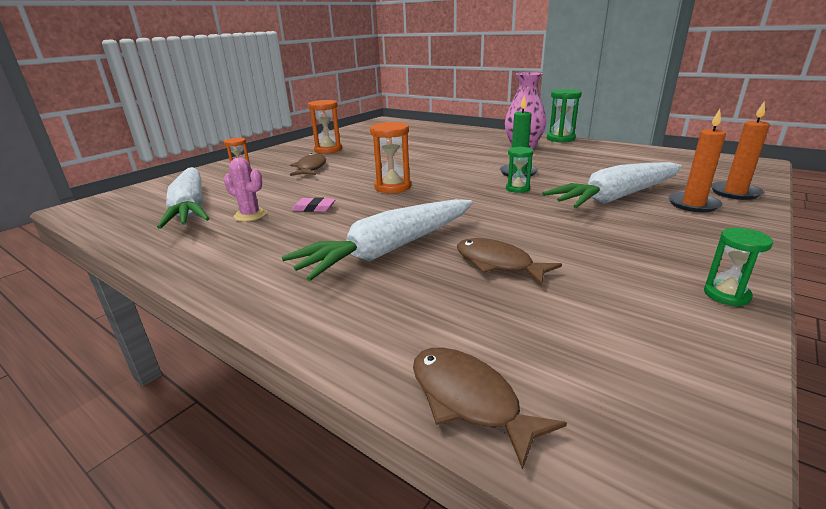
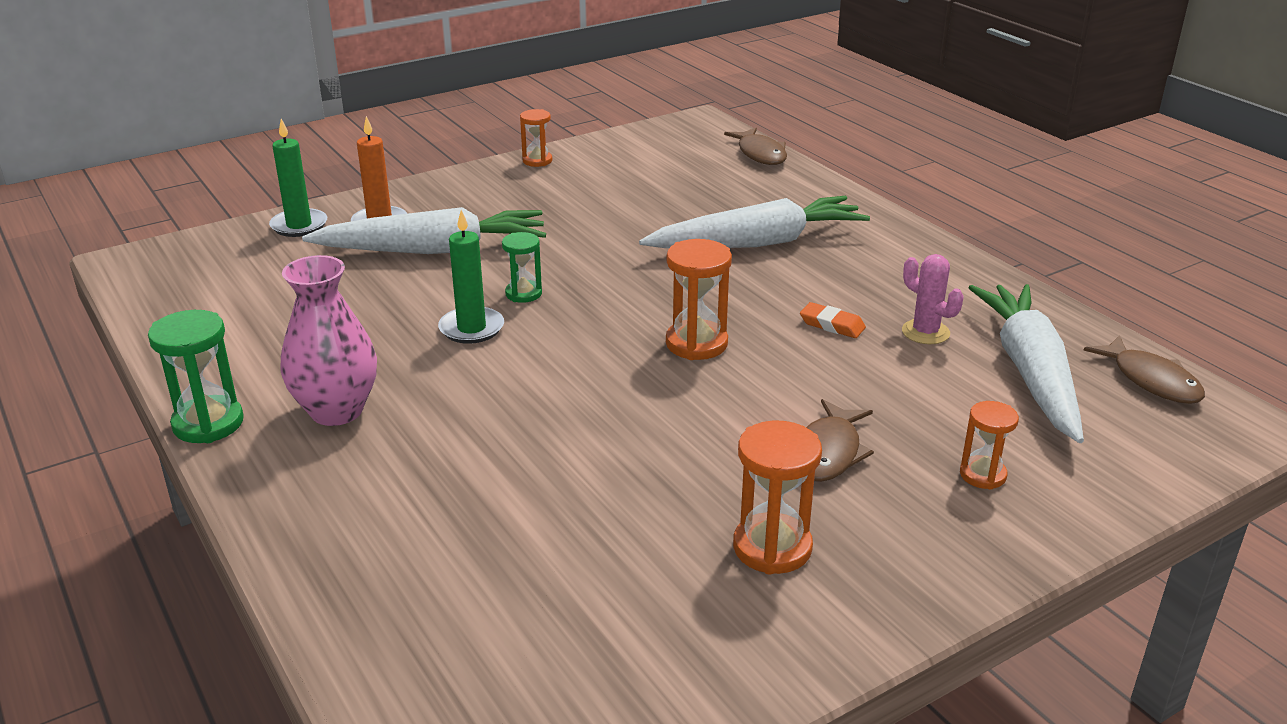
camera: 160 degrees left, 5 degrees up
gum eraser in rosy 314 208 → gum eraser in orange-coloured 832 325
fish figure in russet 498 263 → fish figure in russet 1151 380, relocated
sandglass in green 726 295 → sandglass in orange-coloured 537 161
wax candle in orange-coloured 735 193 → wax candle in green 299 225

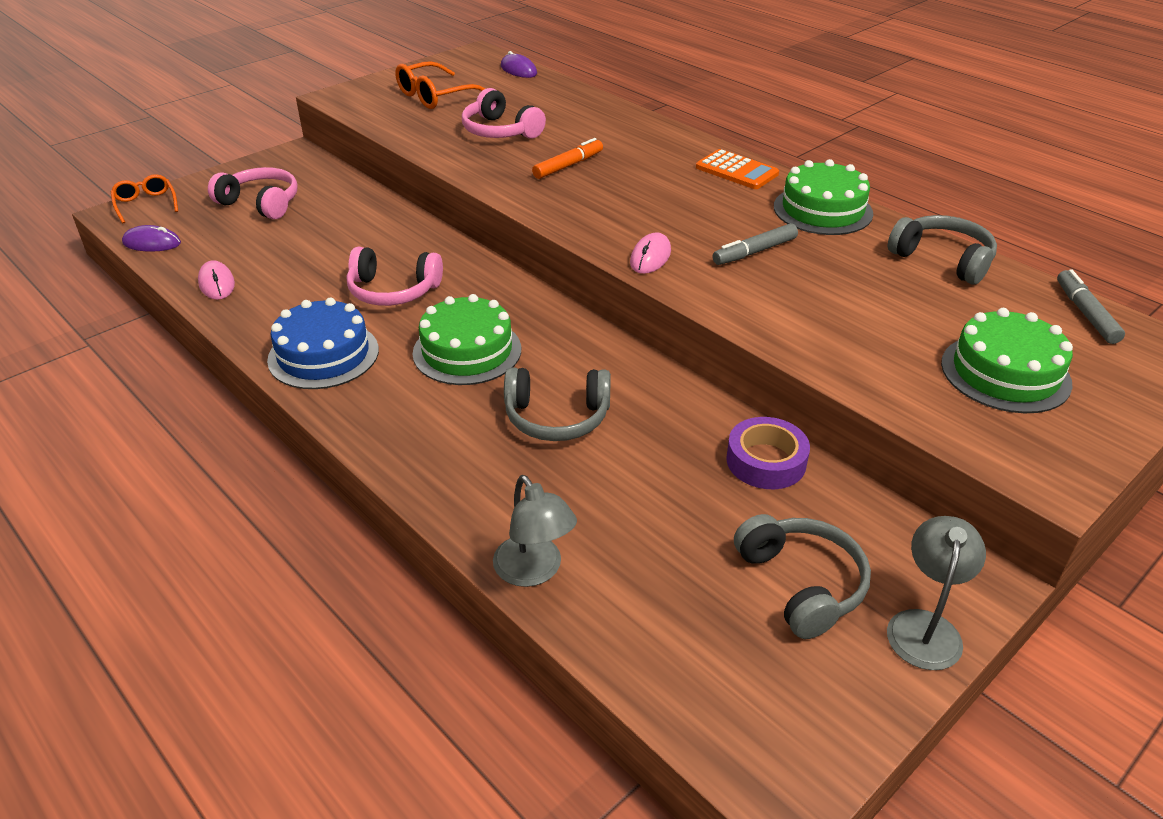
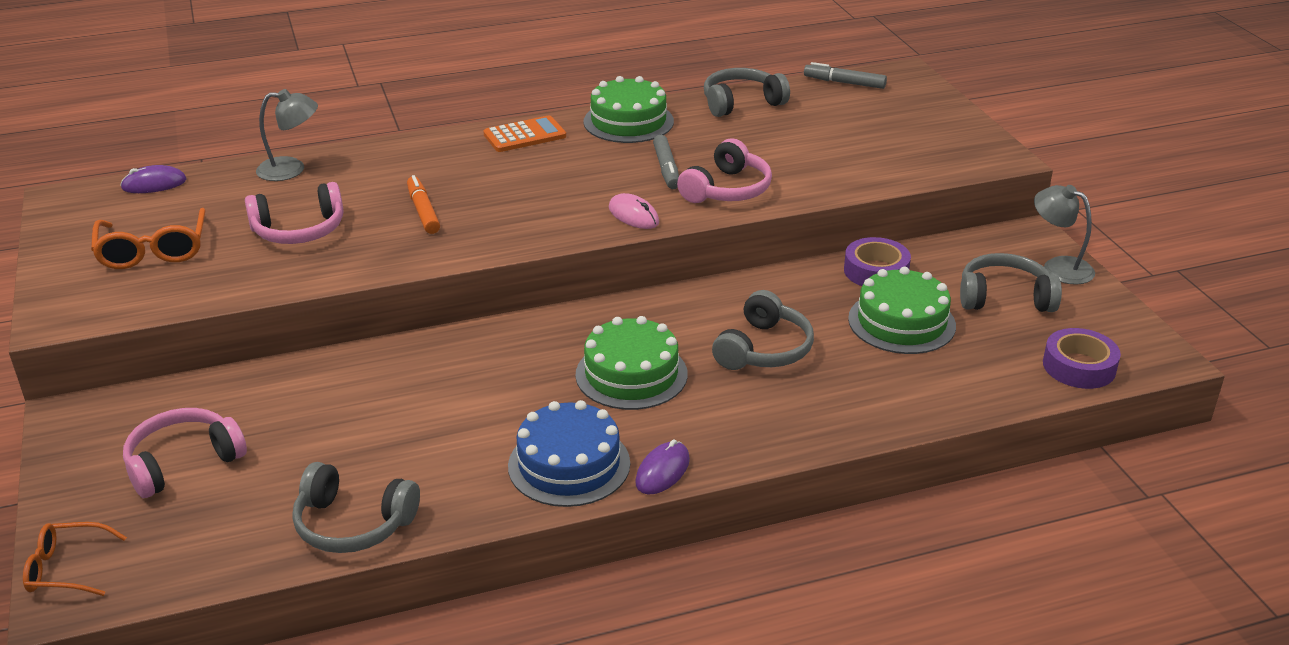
camera: 65 degrees left, 5 degrees down
mouse in royal purple 152 243 → mouse in royal purple 662 471, relocated
mouse in rosy 216 283 → headset in gray 353 524
headset in rosy 393 291 → headset in rosy 727 190, relocated
lamp in gray 534 571 → lamp in gray 291 169, relocated
layer cake in green 1005 373 → layer cake in green 901 322, relocated
- → roll of tape in royal purple 1079 366

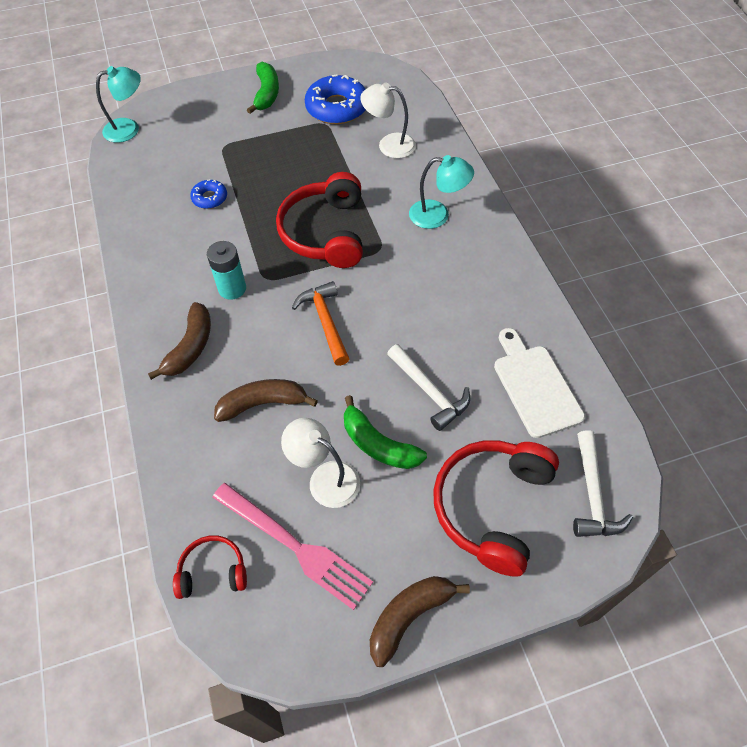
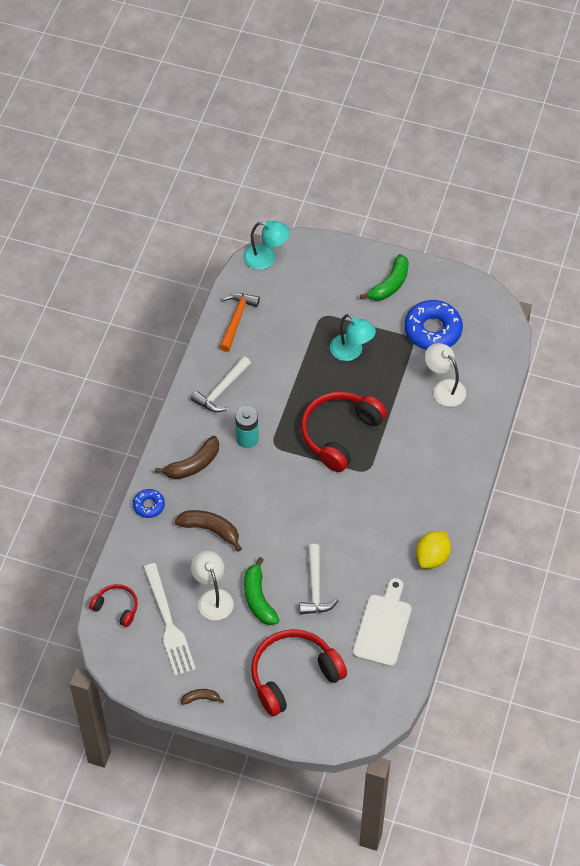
camera: 35 degrees right, 0 degrees up
doughnut in cobalt 210 198 → doughnut in cobalt 149 505, relocated
table fork in rosy 296 547 → table fork in snow-white 169 624
hammer in orange-coloured 325 321 → hammer in orange-coloured 236 319, relocated
banana fruit in russet 409 616 → banana fruit in russet 201 698, x0.55
lamp in aqua 437 215 → lamp in aqua 351 352, relocated
hammer in snow-white 593 495 → hammer in snow-white 221 390, relocated
- → citrus fruit in yellow 432 557

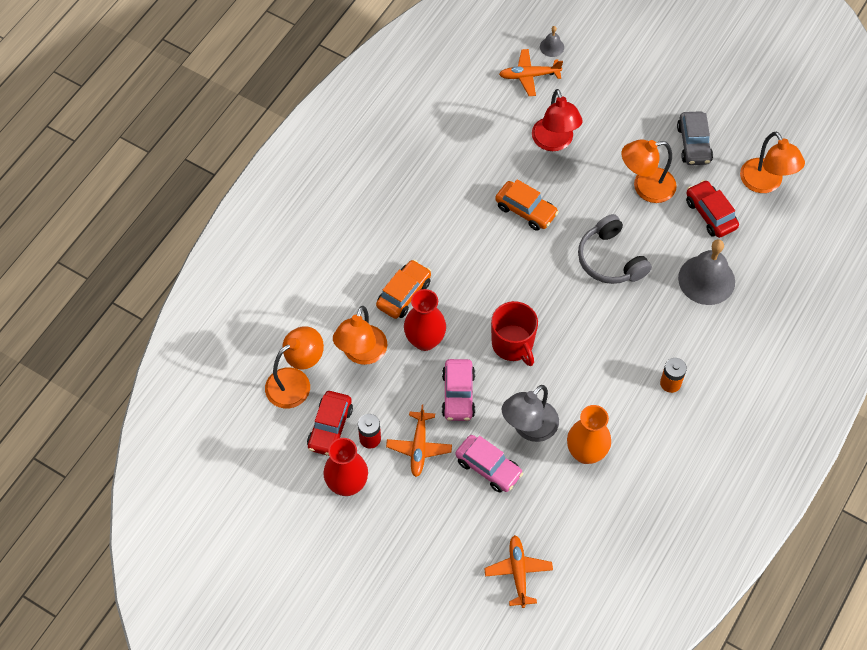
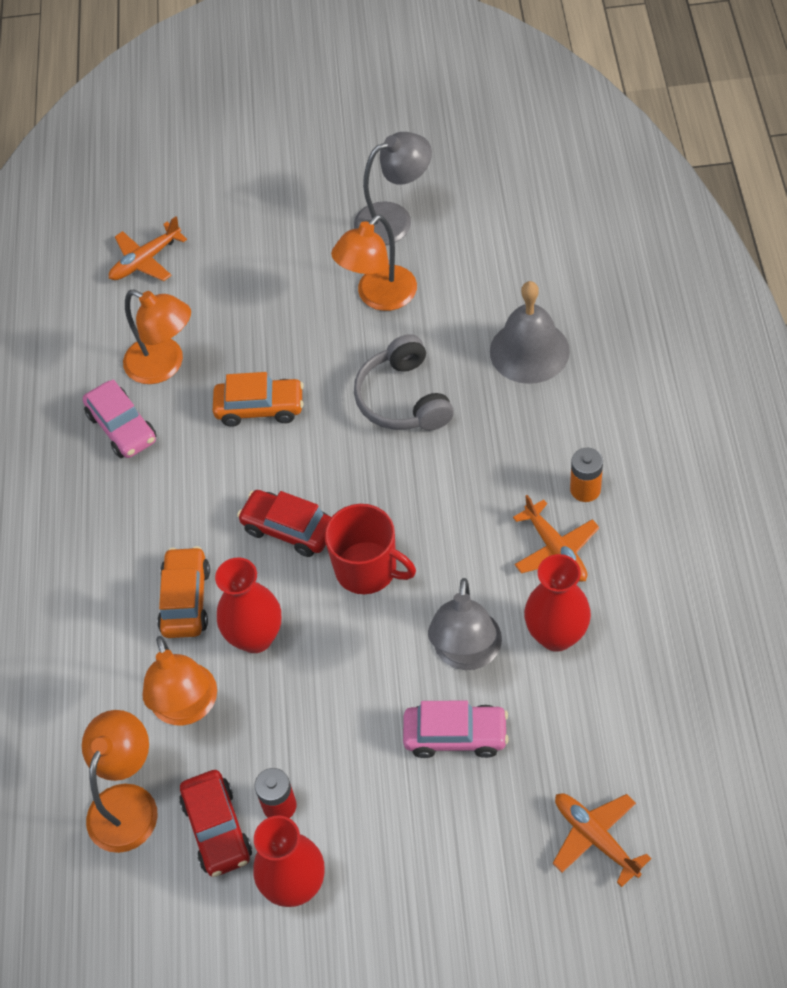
camera: 30 degrees left, 5 degrees down
toy plane in orange-coloured 419 447 → toy plane in orange-coloured 555 549, relocated
automobile in rosy 458 394 → automobile in rosy 122 428, relocated
lamp in crimson 554 142 → -
school bell in gray 552 47 → -
vase in orange-coloured 586 453 → vase in crimson 556 635
headset in gray 610 259 → headset in gray 403 399, 45 degrees clockwise
automobile in gray 693 144 → lamp in gray 394 219
automobile in crimson 710 214 → automobile in crimson 288 529, relocated
lamp in orange-coloured 765 183 → lamp in orange-coloured 164 365, relocated

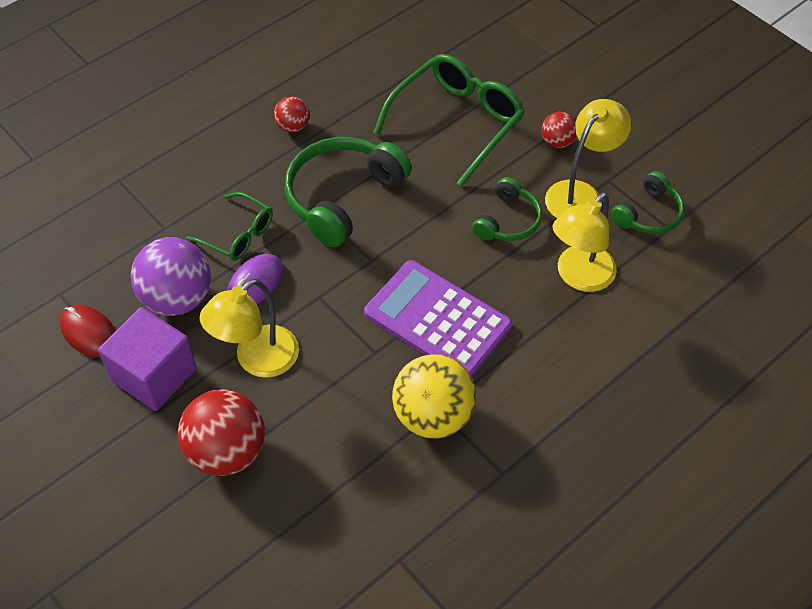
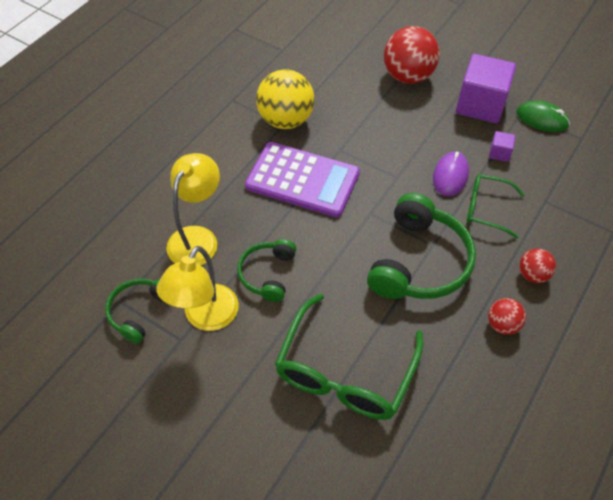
camera: 165 degrees right, 0 degrees up
mouse in crimson 89 333 → mouse in green 542 119
ball in royal purple 177 298 → solid cube in royal purple 499 153
lamp in yellow 257 360 → -
ball in crimson 557 142 → ball in crimson 532 274, relocated

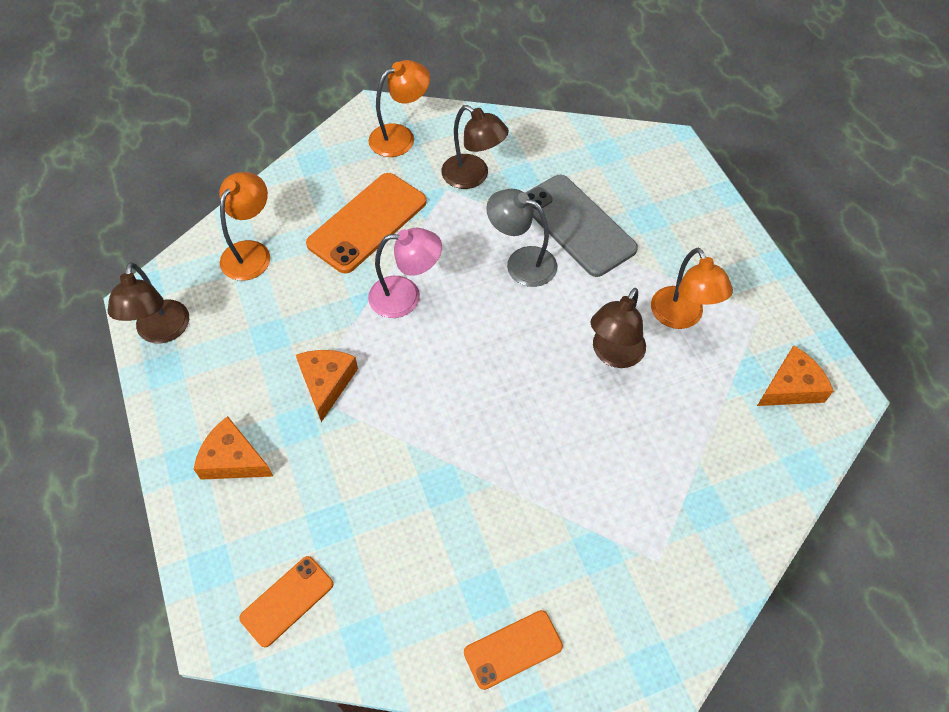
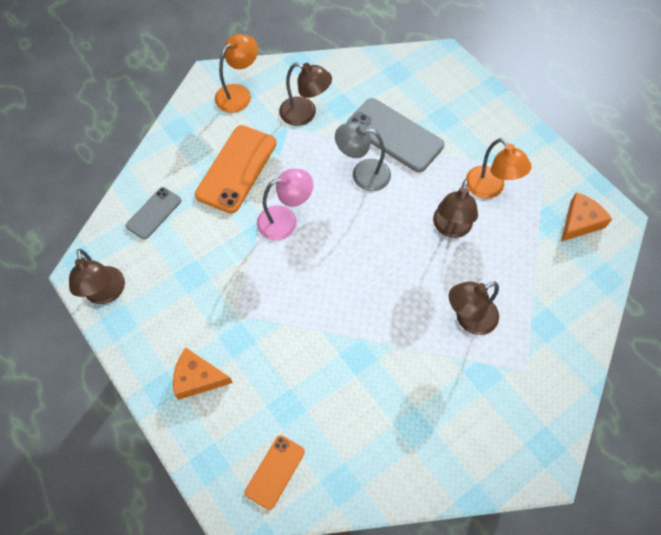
camera: 15 degrees left, 5 degrees up
lamp in orange-coloured 251 252 → phone in gray 154 213
cheese wedge in orange-coloured 326 383 → -
phone in orange-coloured 513 649 → -
- → lamp in russet 468 319

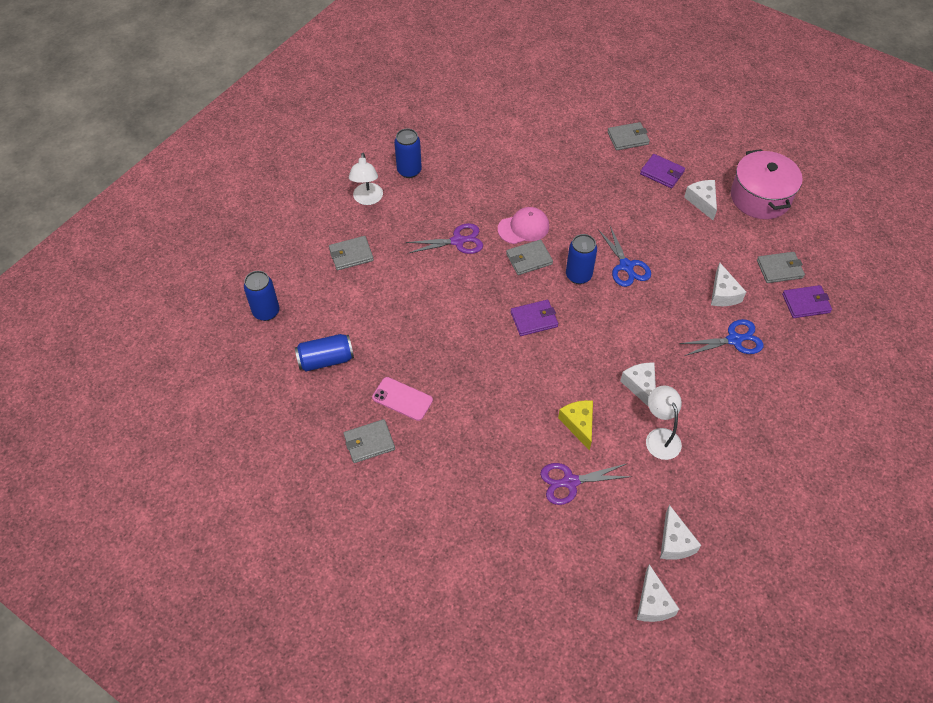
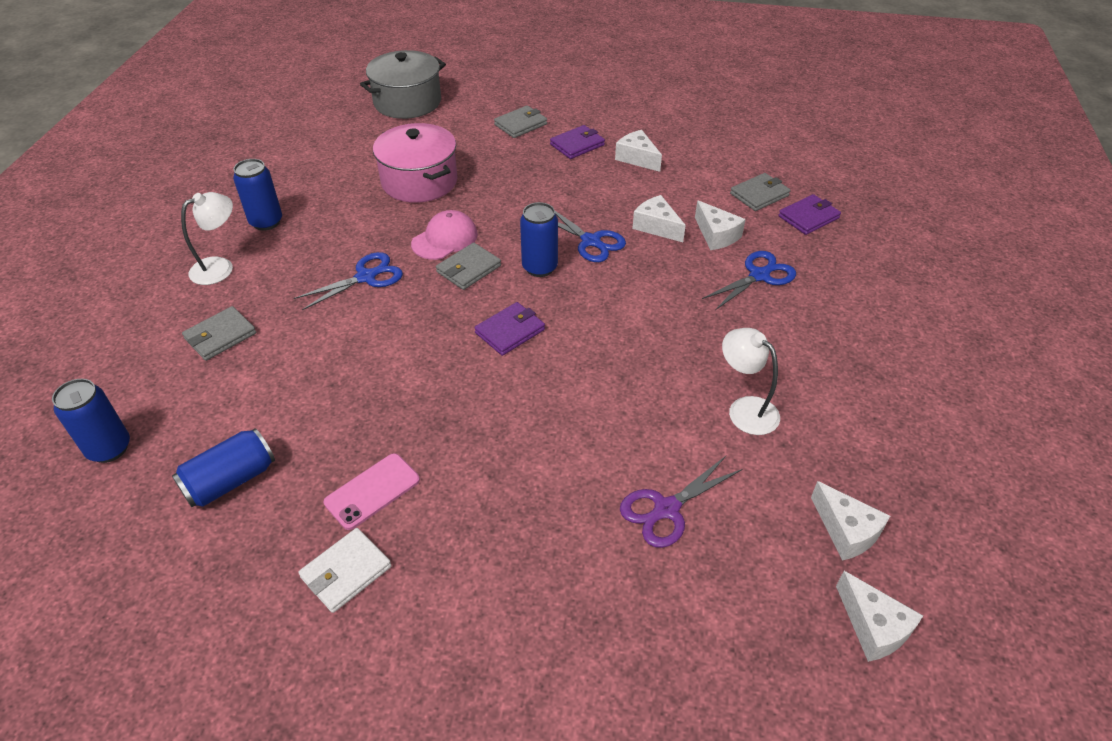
camera: 25 degrees left, 10 degrees down
billfold in gray 369 442 → billfold in snow-white 346 572
lamp in snow-white 367 199 → lamp in snow-white 220 267, 105 degrees counterclockwise
phone in rosy 402 399 → phone in rosy 372 491, 45 degrees counterclockwise
pair of scissors in royal purple 458 241 → pair of scissors in cobalt 366 277
cheese wedge in yellow 579 424 → -
cheese wedge in snow-white 641 386 → cheese wedge in snow-white 656 226, relocated
billfold in royal purple 662 173 → billfold in royal purple 577 145, 45 degrees counterclockwise
pot in rosy 760 197 → pot in rosy 419 181, relocated
- → pot in gray 407 102

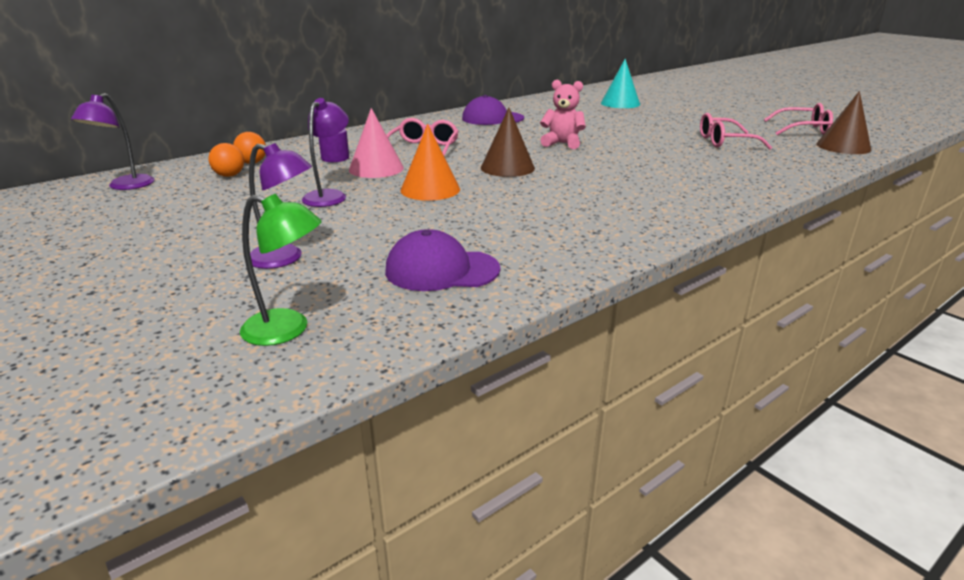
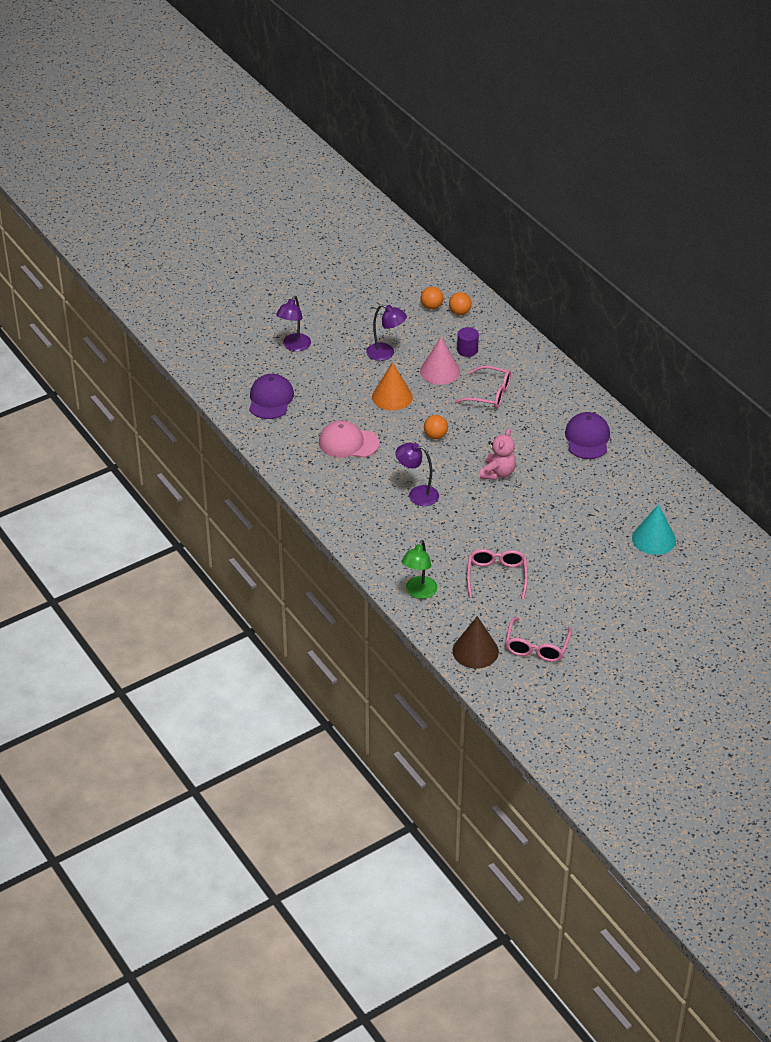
camera: 95 degrees right, 15 degrees up
lamp in royal purple 125 186 → lamp in royal purple 417 494, relocated
lamp in green 287 330 → lamp in green 419 592, relocated
cone shape in russet 507 167 → ball in orange-coloured 435 436
- → cap in rosy 348 443

